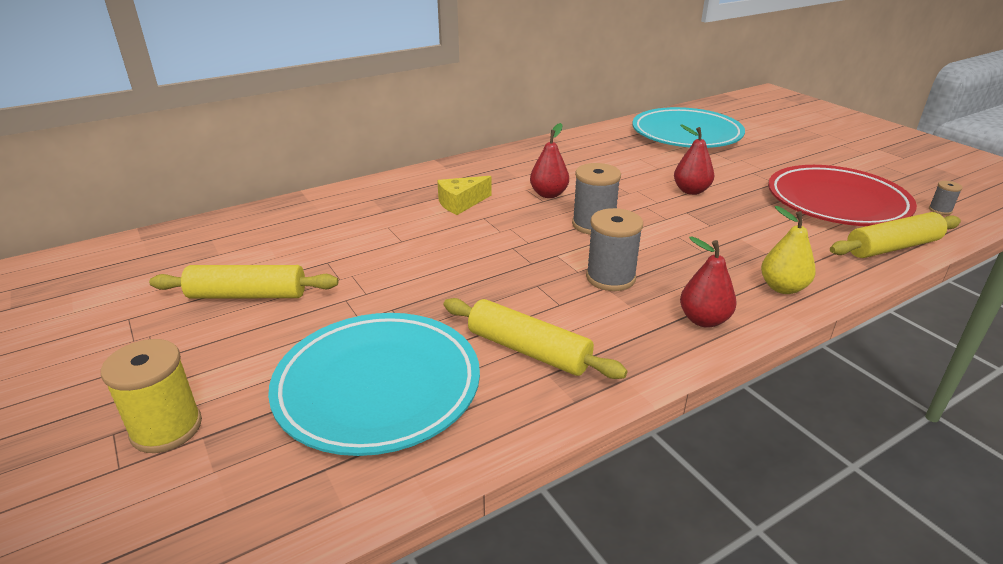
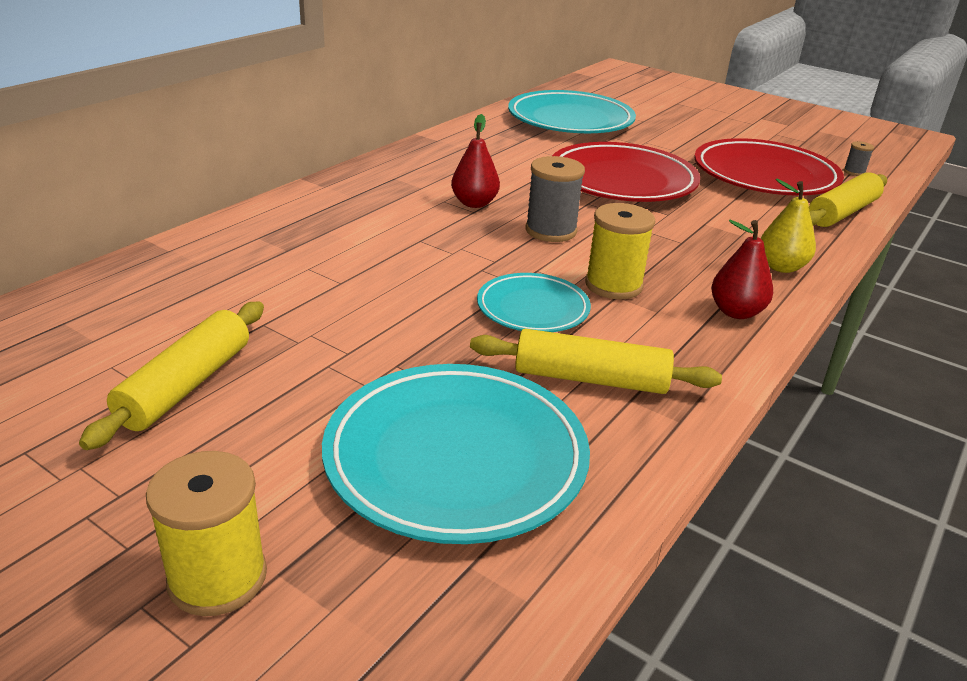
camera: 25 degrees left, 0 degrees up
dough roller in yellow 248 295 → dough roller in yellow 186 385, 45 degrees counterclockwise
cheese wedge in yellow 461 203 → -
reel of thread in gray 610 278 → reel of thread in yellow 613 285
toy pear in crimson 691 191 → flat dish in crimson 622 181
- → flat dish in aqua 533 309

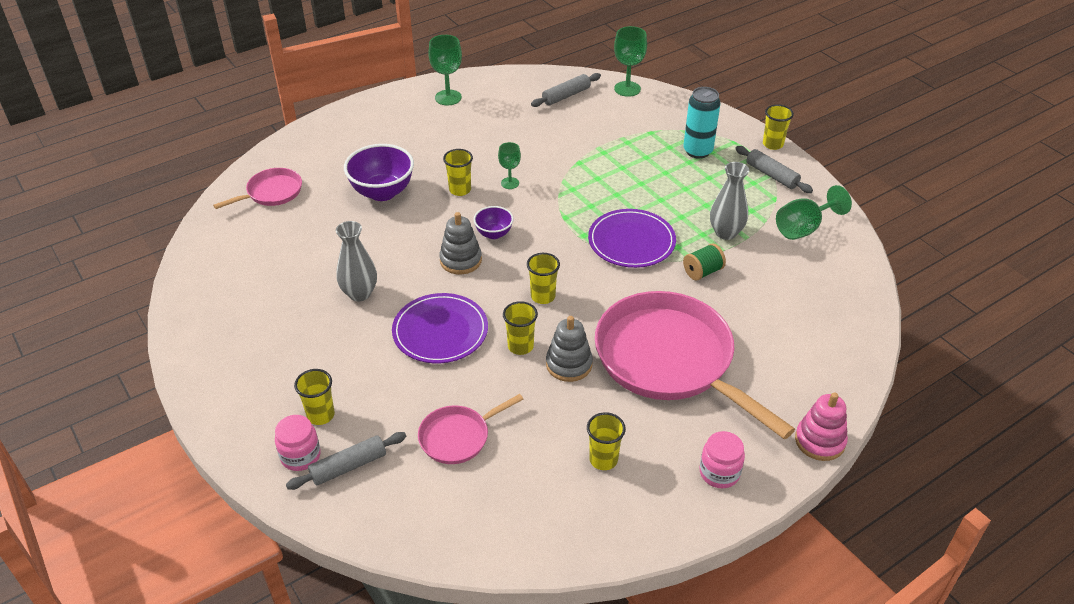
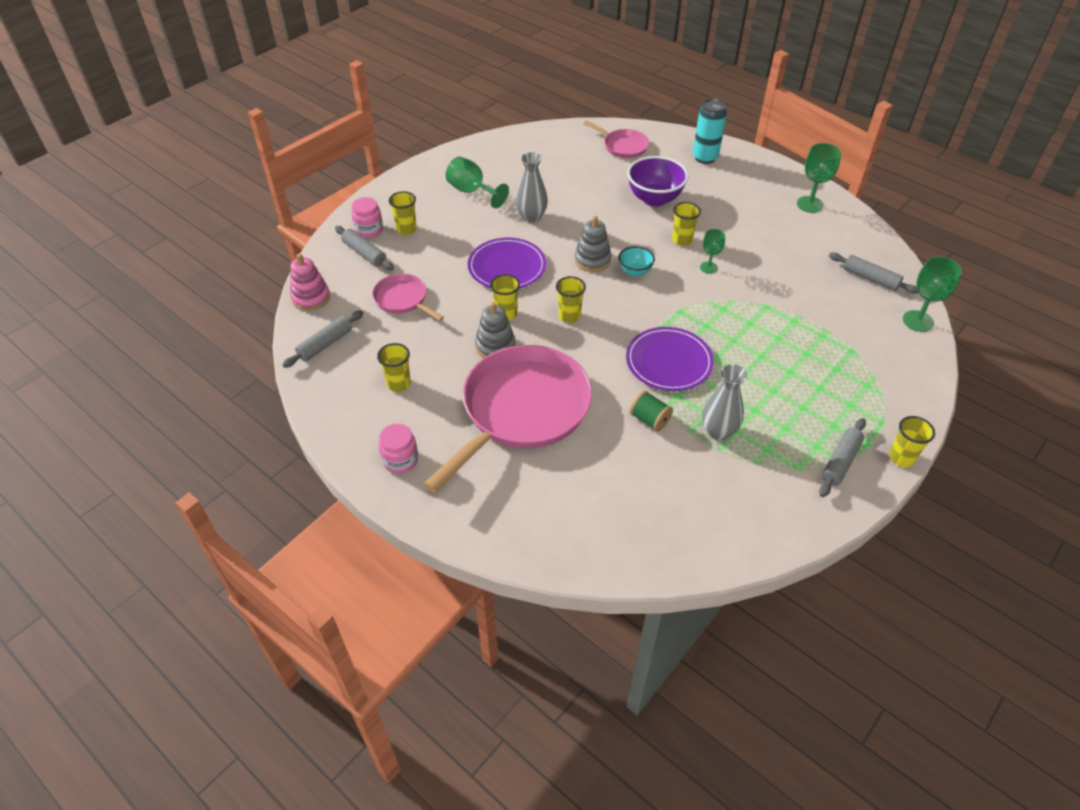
camera: 75 degrees right, 5 degrees up
deep dish in royal purple 494 234 → deep dish in aqua 635 272
can in aqua 697 151 → can in aqua 705 158, relocated
chalice in green 803 228 → chalice in green 472 191, relocated
stacking toy in rosy 819 441 → stacking toy in rosy 311 298, relocated
- → dough roller in gray 325 344

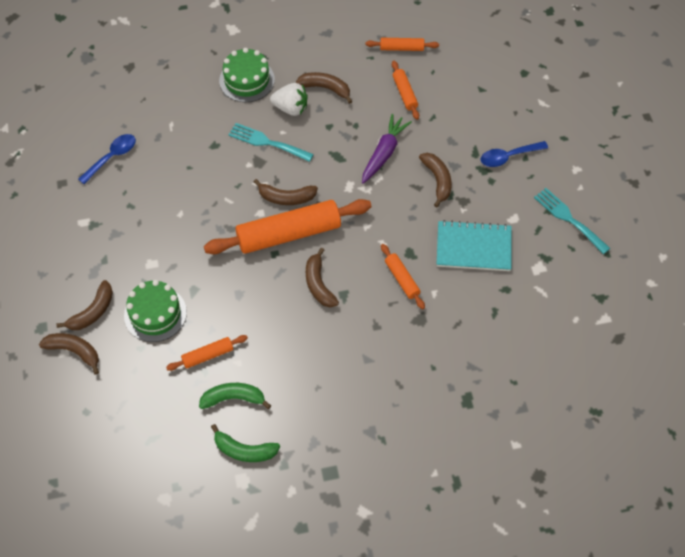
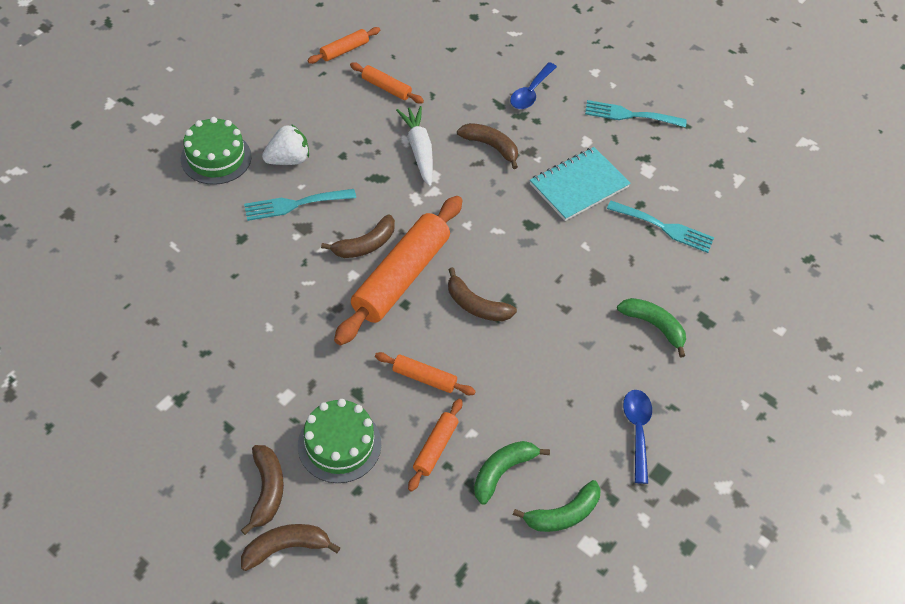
camera: 45 degrees left, 5 degrees down
spoon in cobalt 112 157 → spoon in cobalt 637 430, relocated
banana fruit in russet 325 88 → -
carrot in royal purple 384 153 → carrot in snow-white 419 150
dough roller in orange-coloured 402 279 → dough roller in orange-coloured 424 378, relocated
- → table fork in aqua 664 227
- → banana fruit in green 653 326

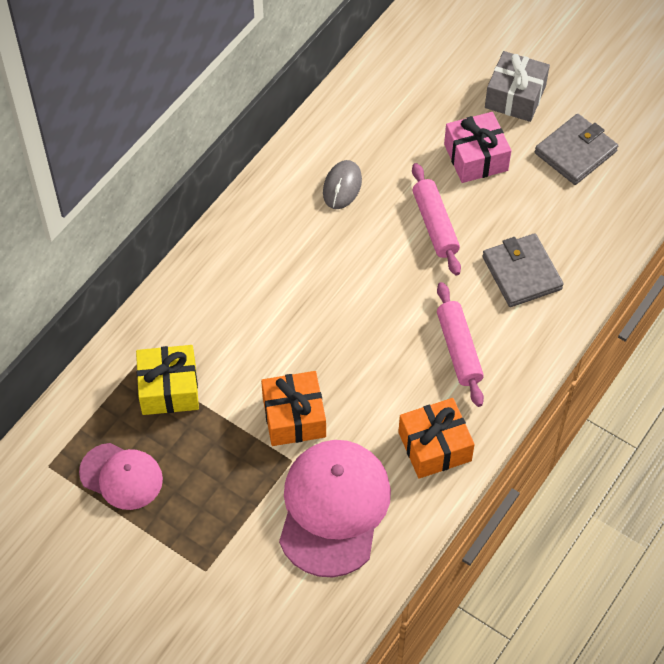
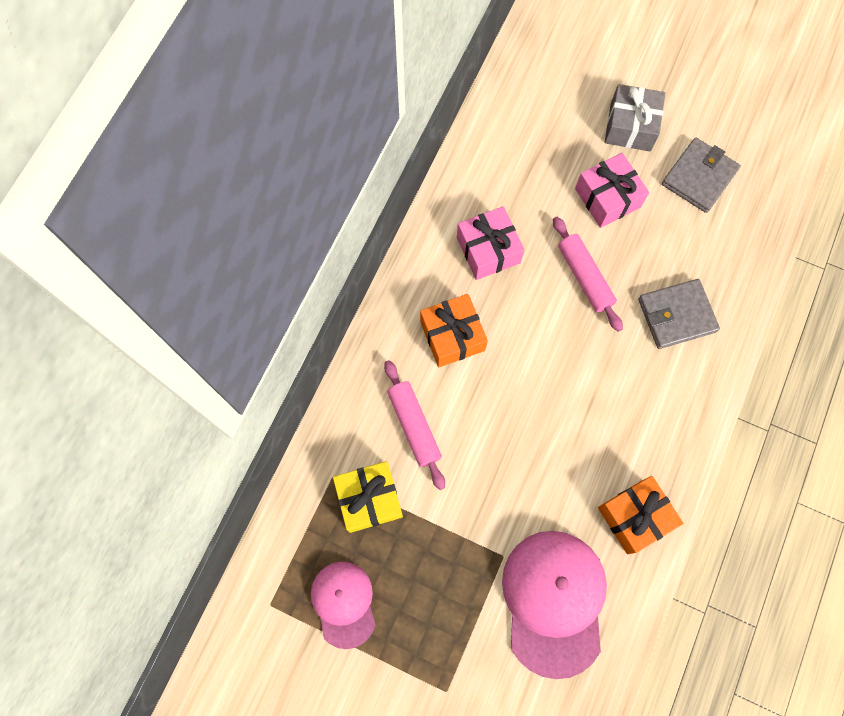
camera: 10 degrees left, 15 degrees up
cap in rosy 121 476 → cap in rosy 343 603, 120 degrees counterclockwise
wrapped gift in orange-coloured 294 417 → wrapped gift in orange-coloured 452 336, relocated
mouse in gray 342 186 → wrapped gift in rosy 488 250
dough roller in rosy 458 349 → dough roller in rosy 414 426, relocated
billfold in gray 521 273 → billfold in gray 676 315, 75 degrees counterclockwise

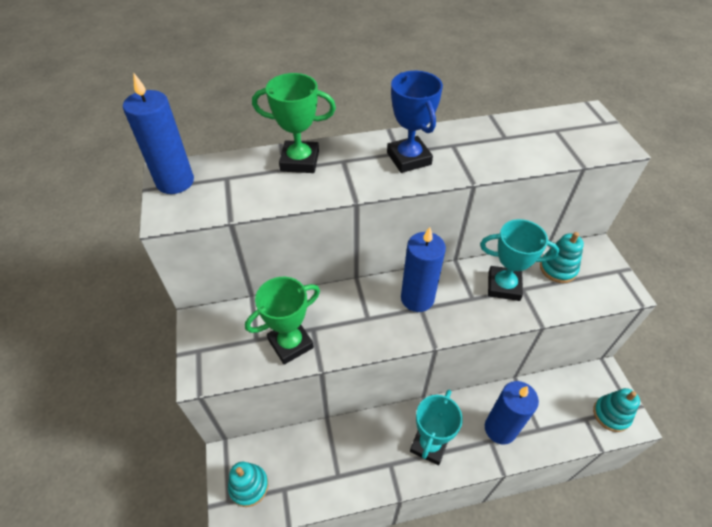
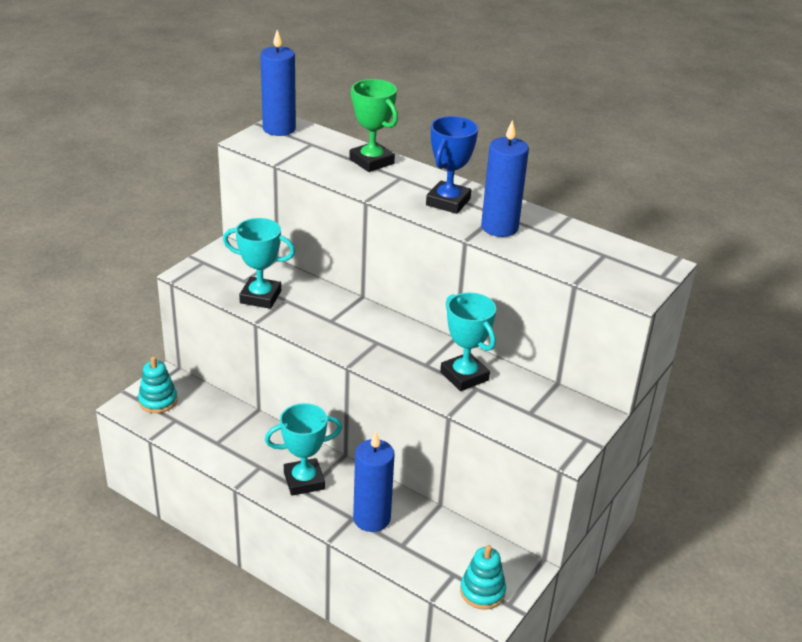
camera: 45 degrees right, 15 degrees down
award cup in green 290 343 → award cup in aqua 260 297
wax candle in cobalt 417 298 → wax candle in cobalt 499 227, relocated
stacking toy in aqua 558 268 → -

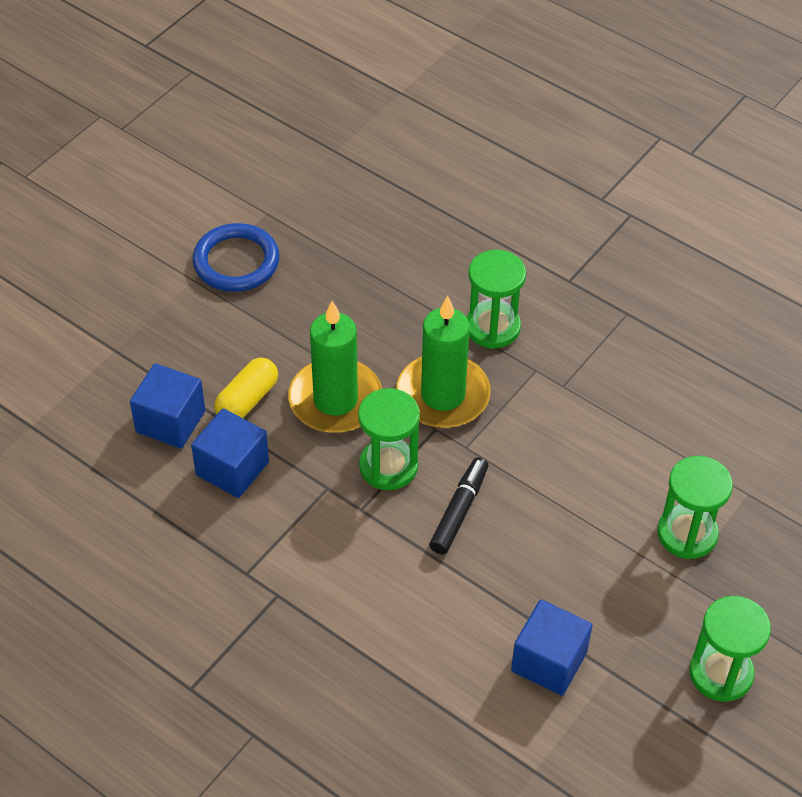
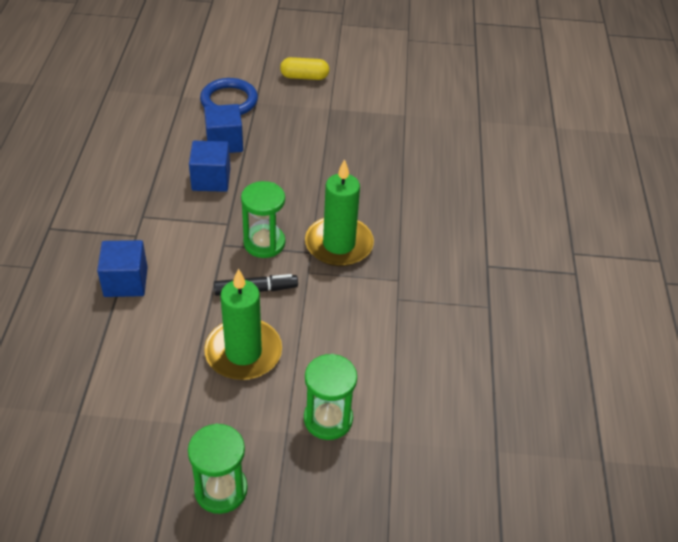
camera: 55 degrees right, 5 degrees down
torus in cobalt 236 262 → torus in cobalt 229 101, relocated
capsule in yellow 247 400 → capsule in yellow 304 77, relocated
wax candle in green 335 400 → wax candle in green 243 352, relocated
sandglass in green 492 327 → -
solid cube in cobalt 549 661 → solid cube in cobalt 126 282, relocated

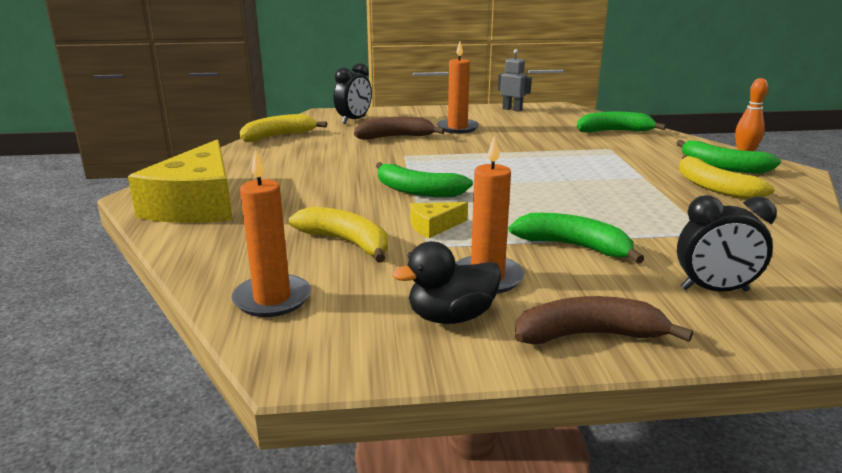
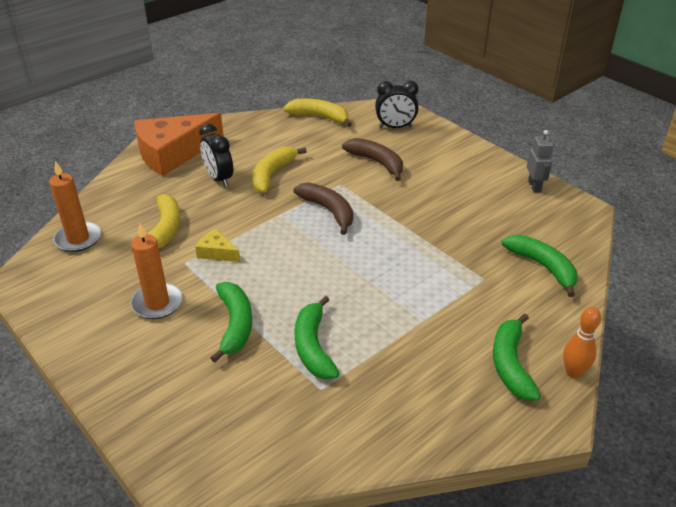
camera: 55 degrees right, 15 degrees up
cheese wedge in yellow 197 204 → cheese wedge in orange-coloured 173 153
banana fruit in green 417 191 → banana fruit in green 313 346, relocated
rubber duck in black 451 317 → -
wax candle in orange-coloured 457 128 → -
banana fruit in russet 589 335 → banana fruit in russet 328 211, relocated
bedside clock in black 714 290 → bedside clock in black 219 179, relocated
banana fruit in yellow 714 187 → banana fruit in yellow 272 174, relocated

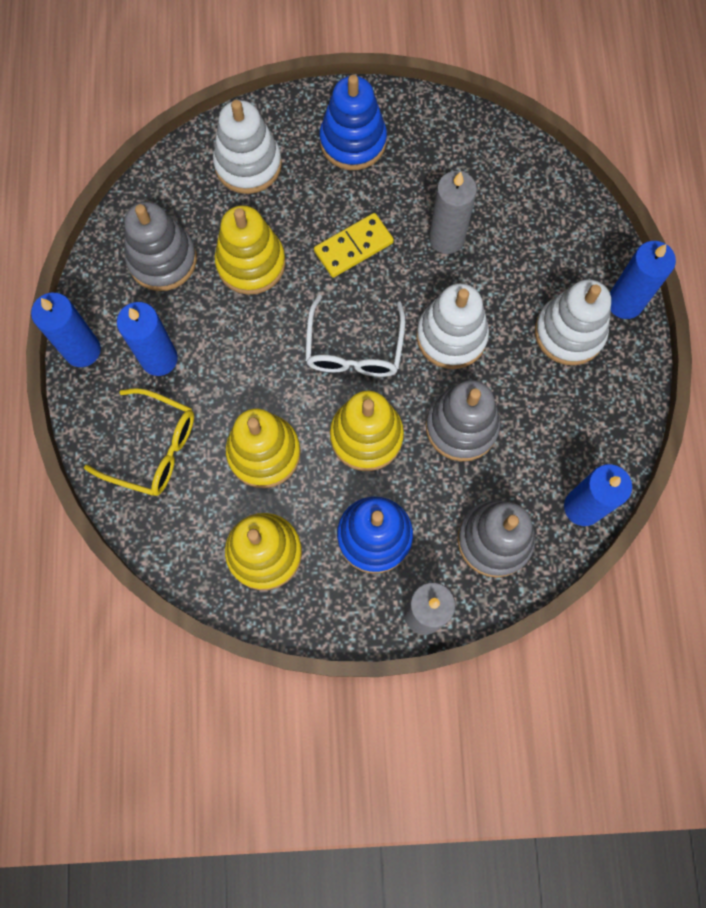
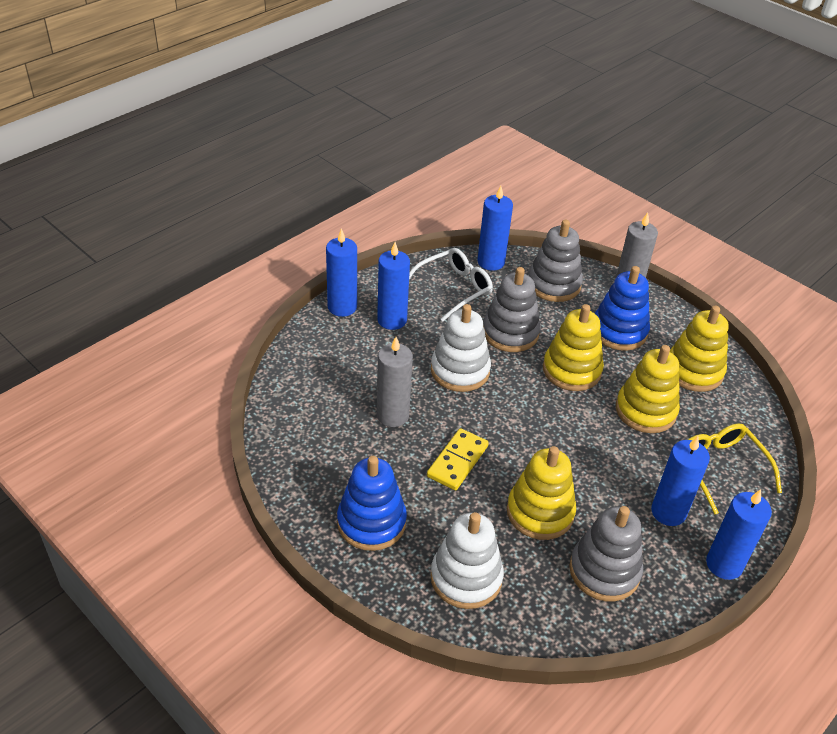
camera: 135 degrees left, 30 degrees down
spectacles in snow-white 354 349 → spectacles in snow-white 454 289, relocated
domino piece in yellow 353 247 → domino piece in yellow 457 461, 75 degrees counterclockwise
stacking toy in snow-white 569 332 → wax candle in cobalt 392 320

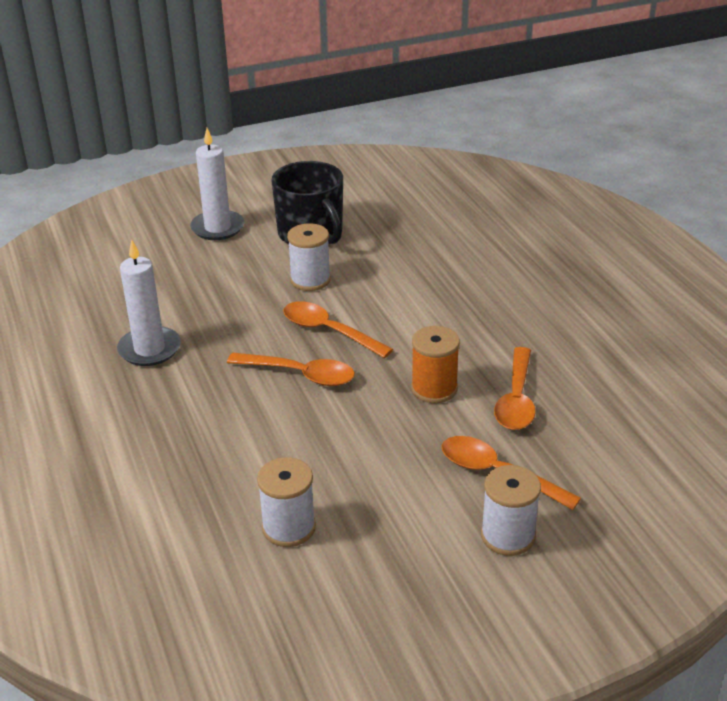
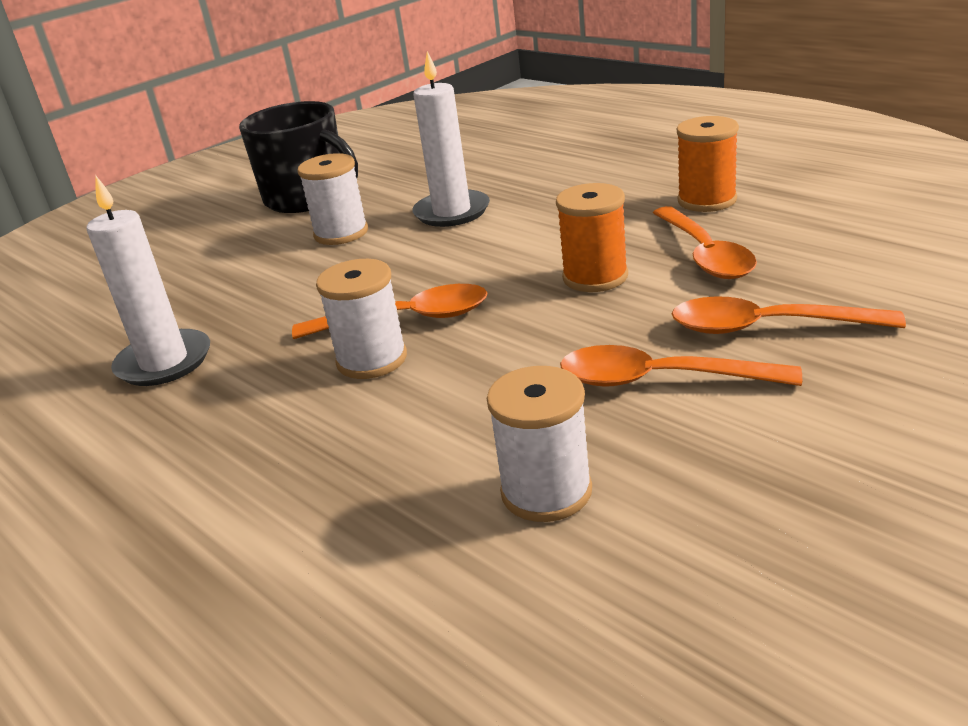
camera: 20 degrees left, 5 degrees down
wax candle in snow-white 217 228 → wax candle in snow-white 452 212, relocated
spoon in orange-coloured 329 331 → spoon in orange-coloured 660 380, relocated
reel of thread in snow-white 507 536 → reel of thread in snow-white 372 360, relocated
- → reel of thread in orange-coloured 707 200

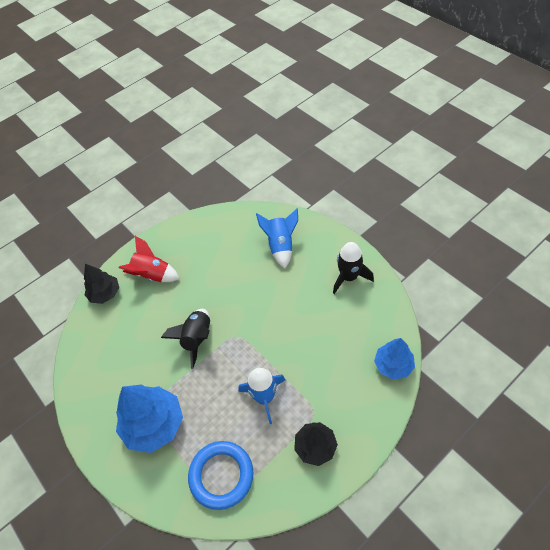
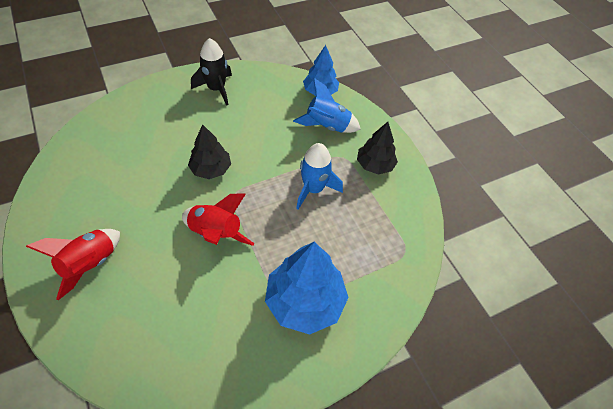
camera: 85 degrees left, 0 degrees up
fir tree in black 105 293 → fir tree in black 211 169, relocated
toy rocket in black 197 339 → toy rocket in crimson 216 233
torus in cobalt 221 475 → -
toy rocket in cobalt 281 246 → toy rocket in cobalt 327 126, relocated

